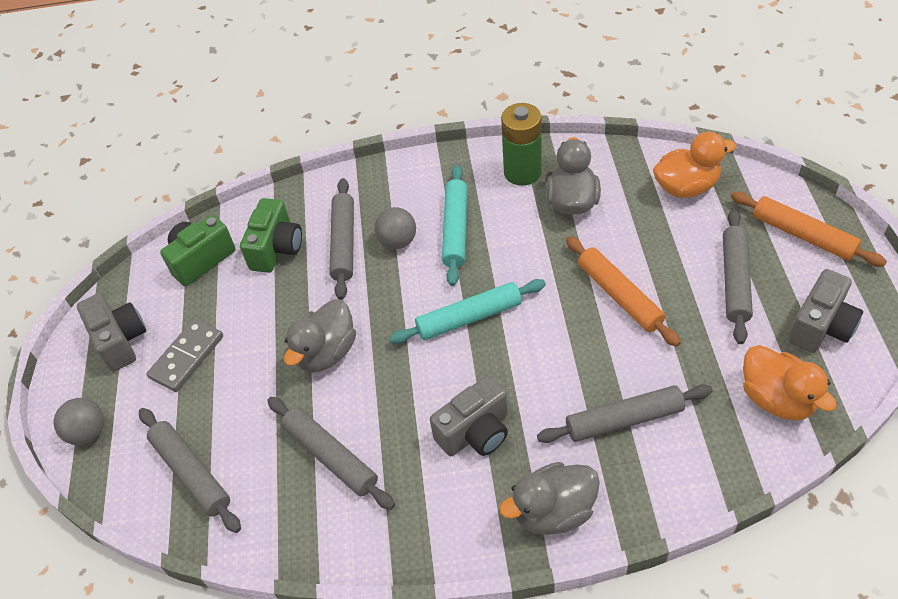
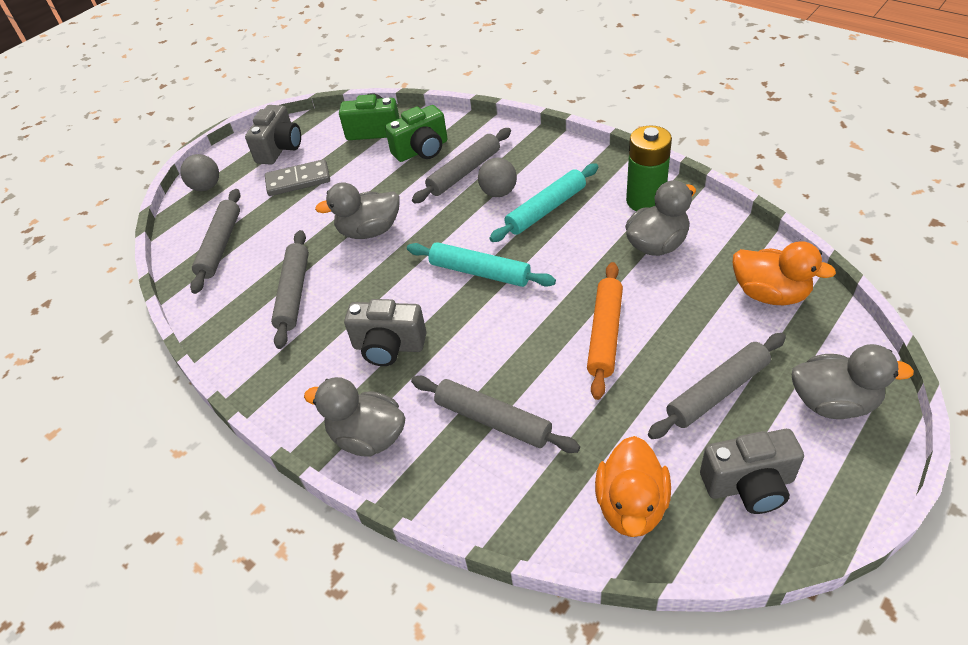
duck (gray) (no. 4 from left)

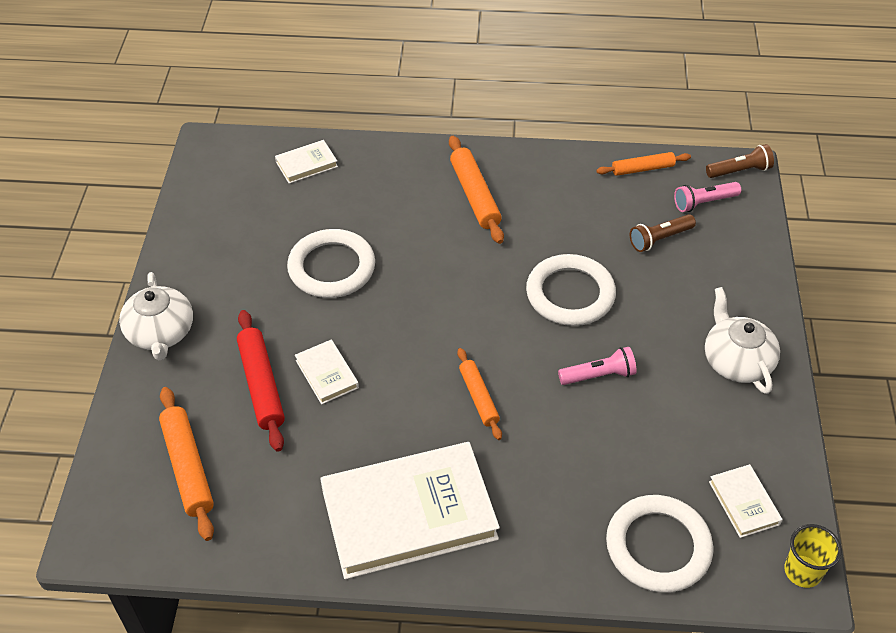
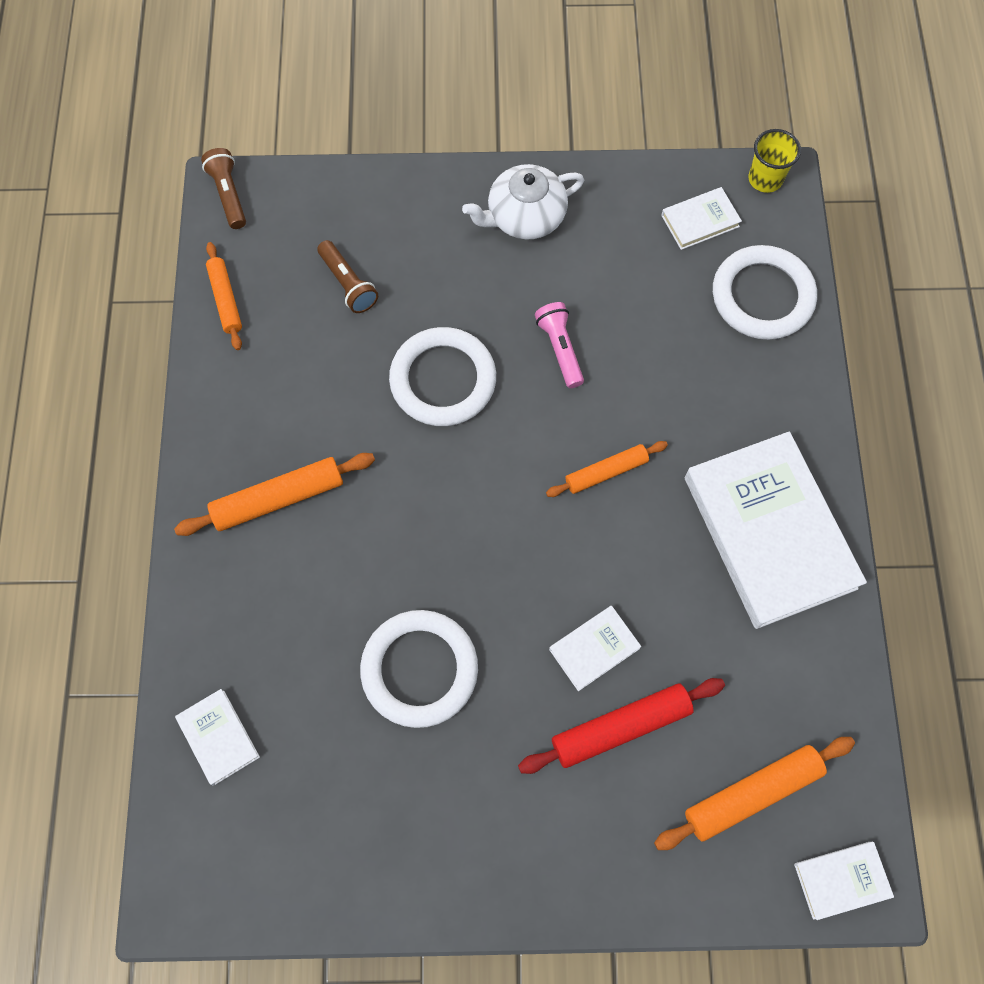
teapot (white) (no. 1 from left in the first image); pocket torch (rose-pink) (no. 2 from left in the first image); hardback (white) (no. 5 from left)

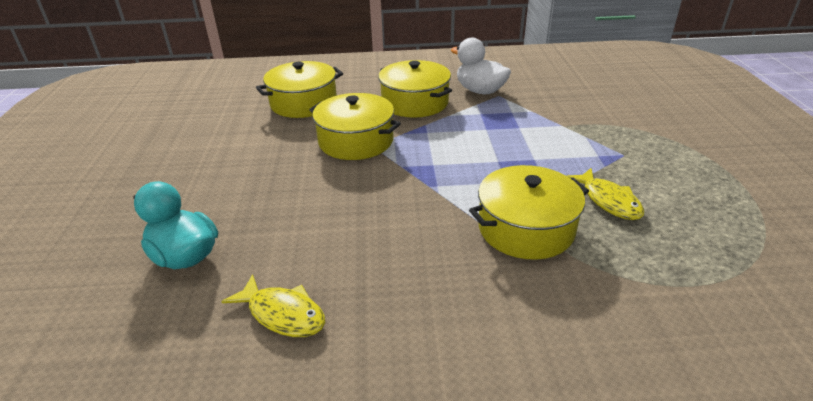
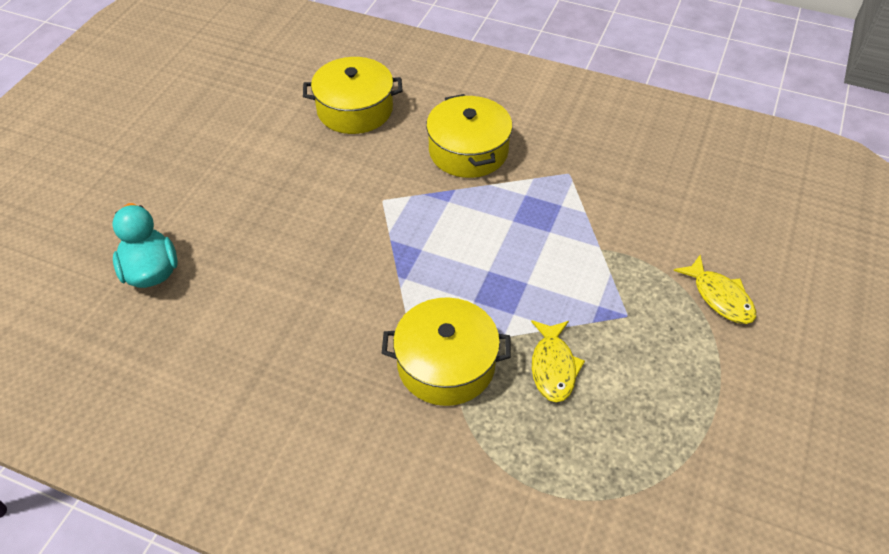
pot (yellow) (no. 2 from left in the first image); duck (white); fish (yellow) (no. 2 from left)

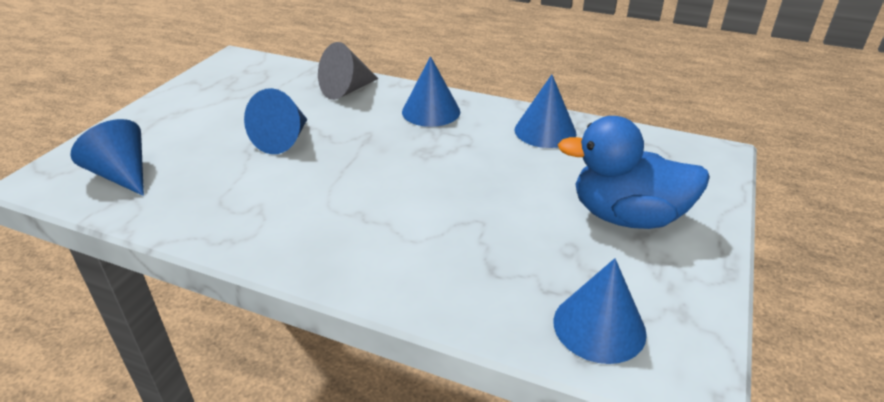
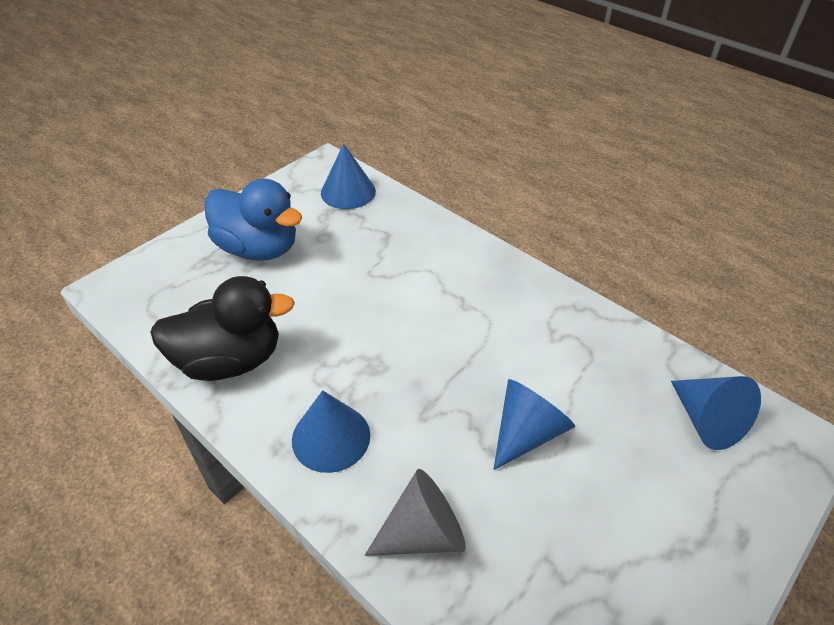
duck (black)

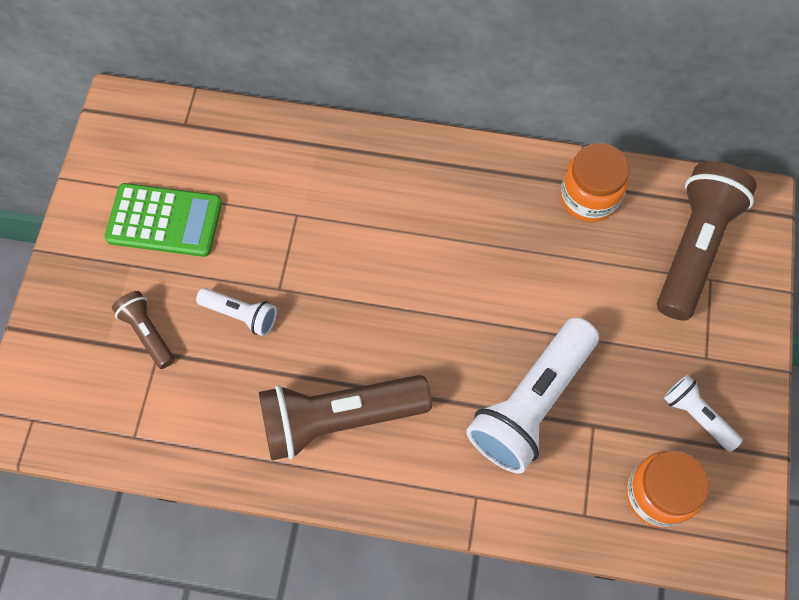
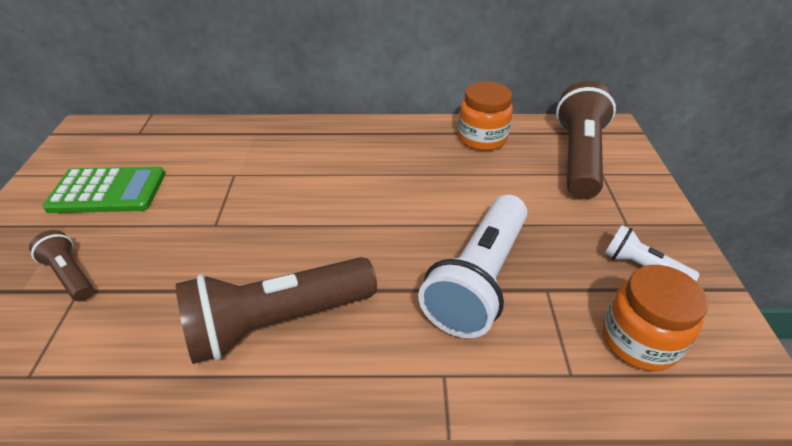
pocket torch (white) (no. 1 from left in the first image)

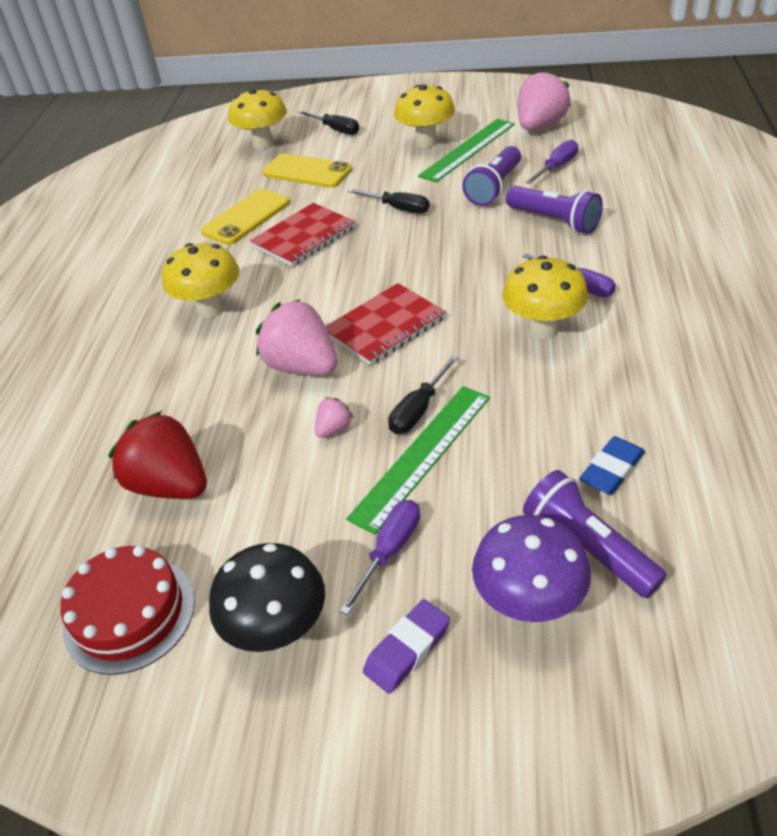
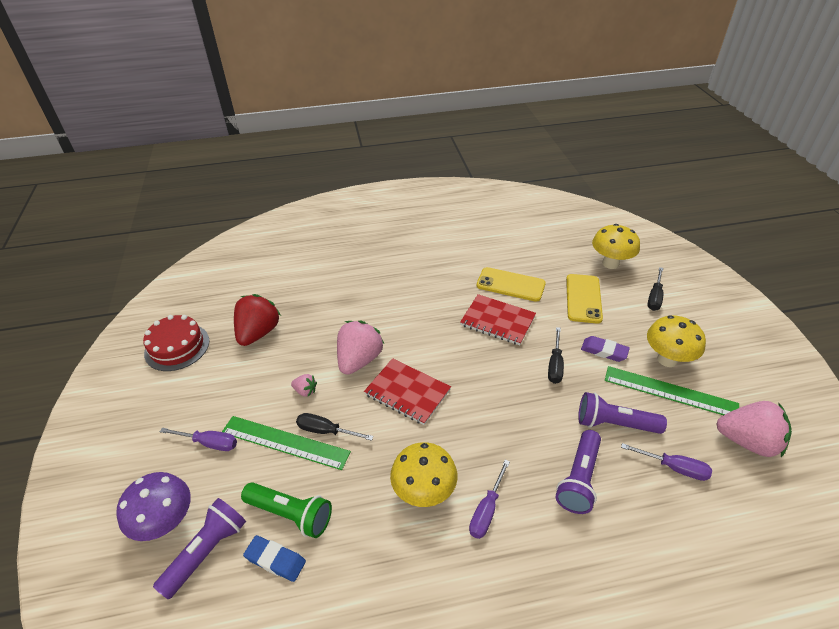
fungus (yellow) (no. 1 from left in the first image); fungus (black); pocket torch (leaf-green); eraser (violet)

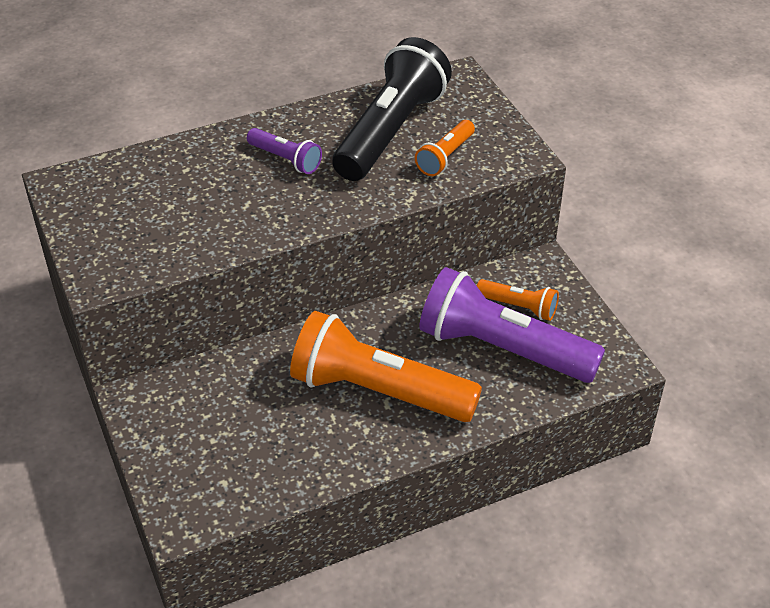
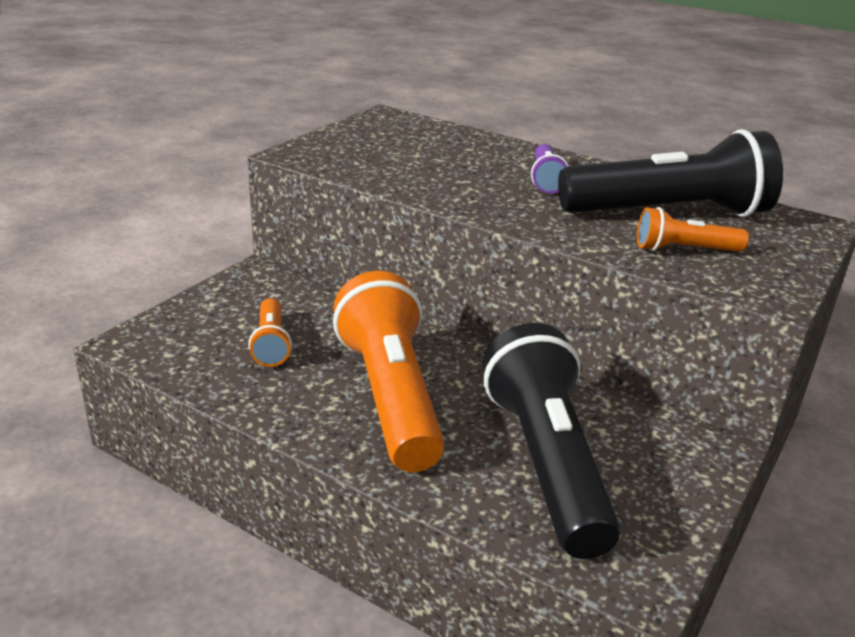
pocket torch (bright orange) (no. 1 from left); pocket torch (black) (no. 1 from left)

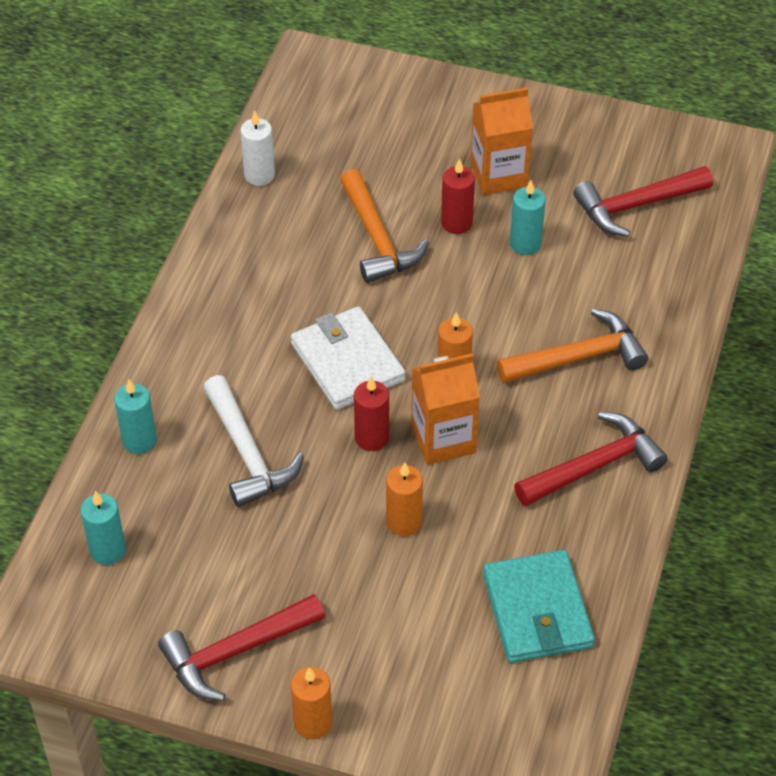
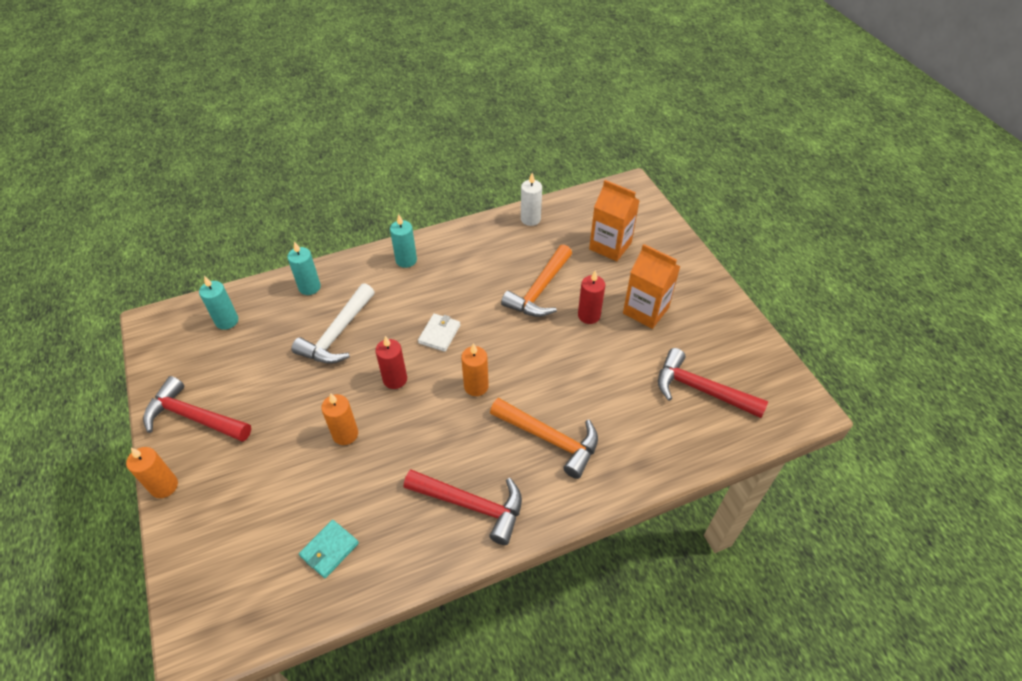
carton (bright orange) (no. 1 from left); pillar candle (teal) (no. 3 from left); card wallet (white); card wallet (teal)

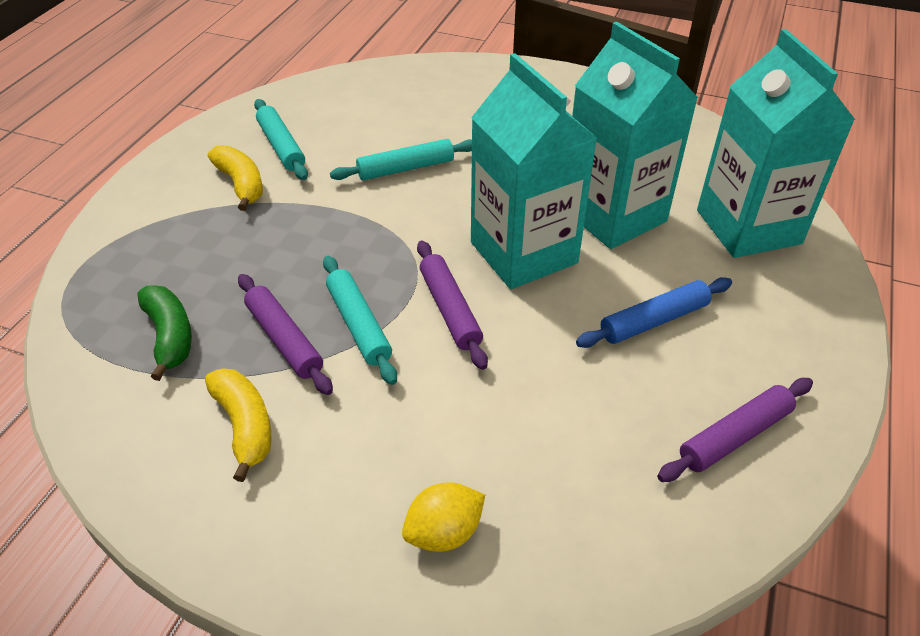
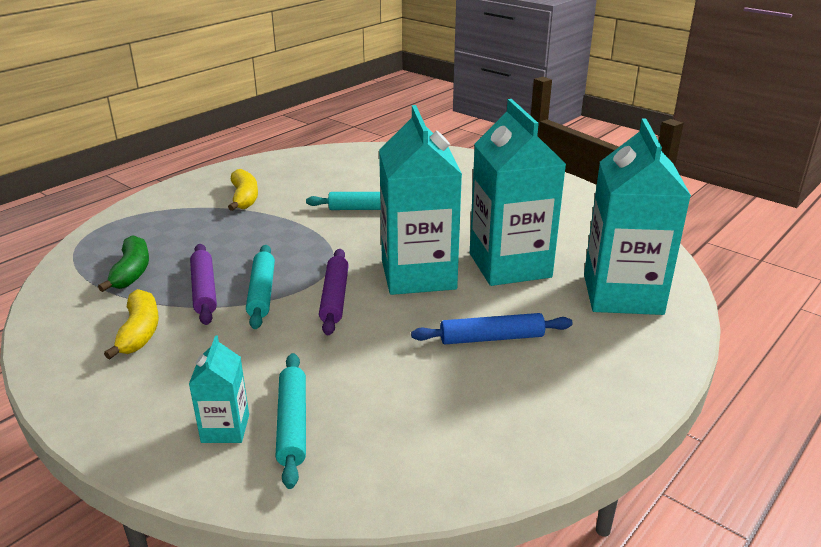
dough roller (violet) (no. 3 from left in the first image); dough roller (teal) (no. 2 from left); carton (teal) (no. 1 from left)

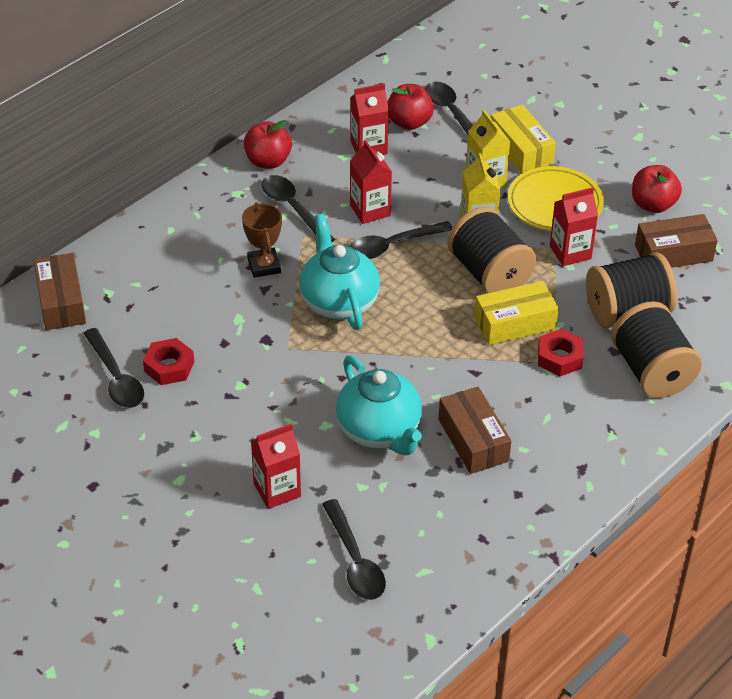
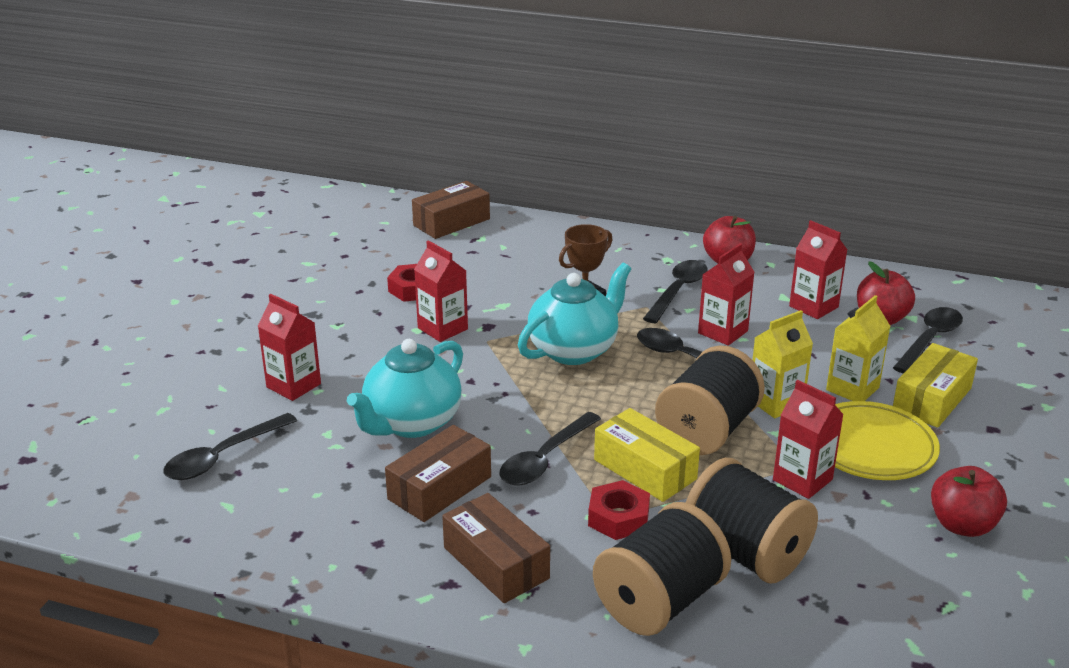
carton (red) (no. 2 from left); spoon (black) (no. 2 from left); parcel (russet) (no. 3 from left)

